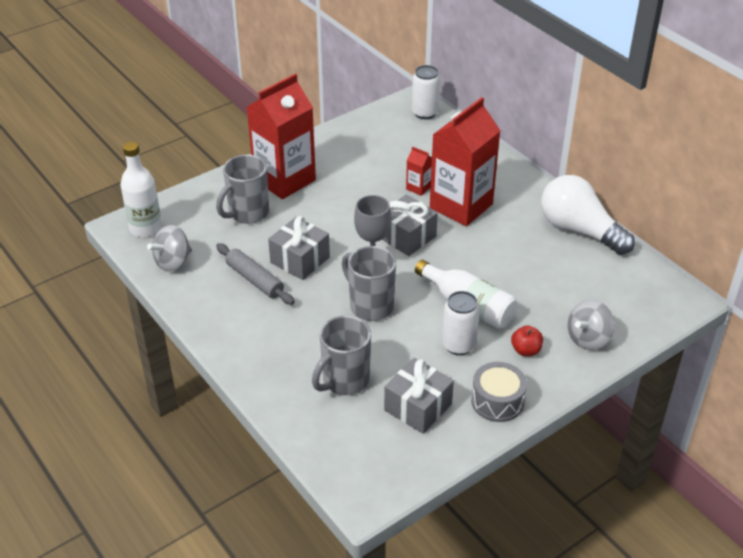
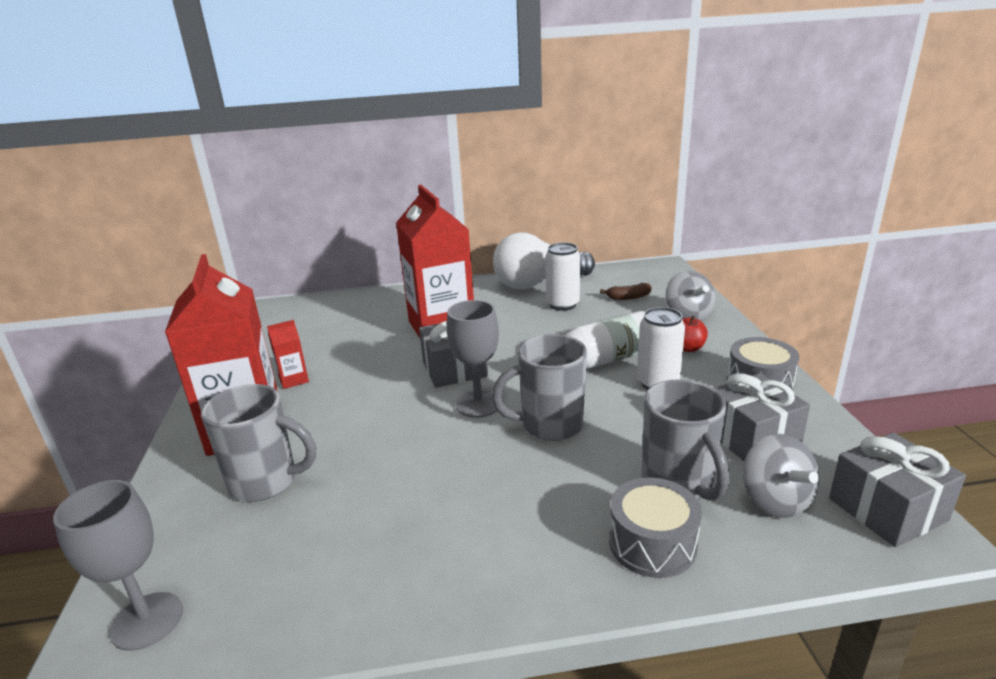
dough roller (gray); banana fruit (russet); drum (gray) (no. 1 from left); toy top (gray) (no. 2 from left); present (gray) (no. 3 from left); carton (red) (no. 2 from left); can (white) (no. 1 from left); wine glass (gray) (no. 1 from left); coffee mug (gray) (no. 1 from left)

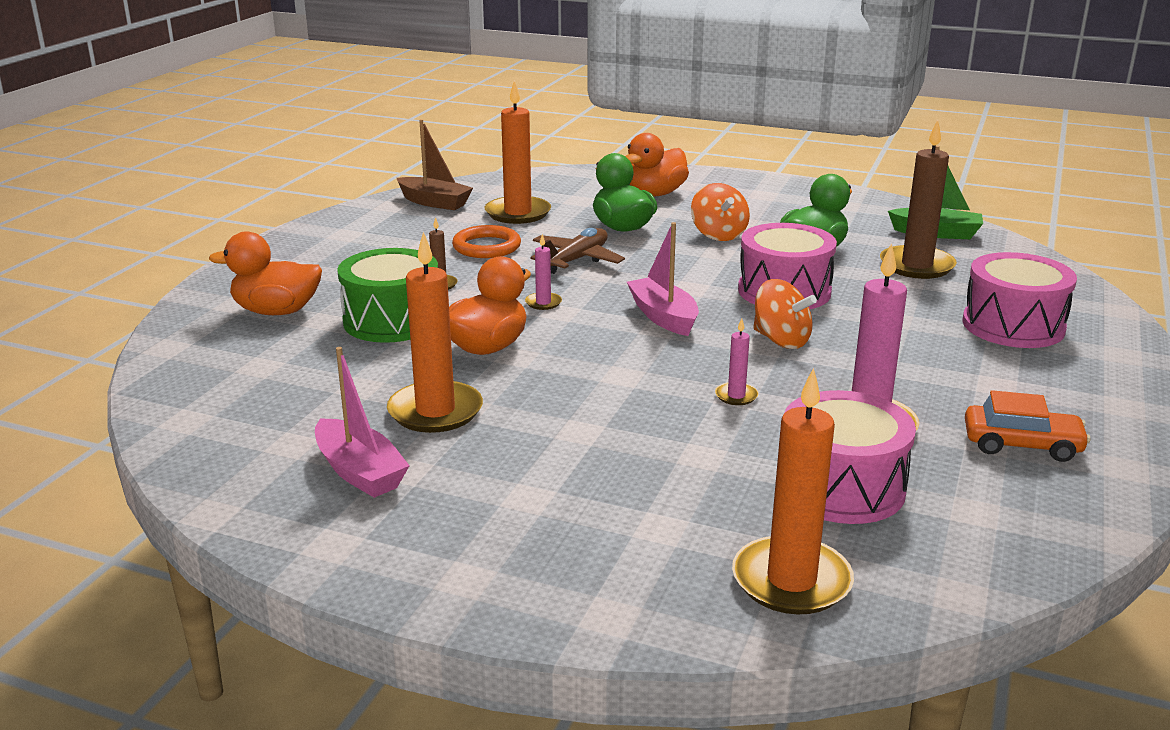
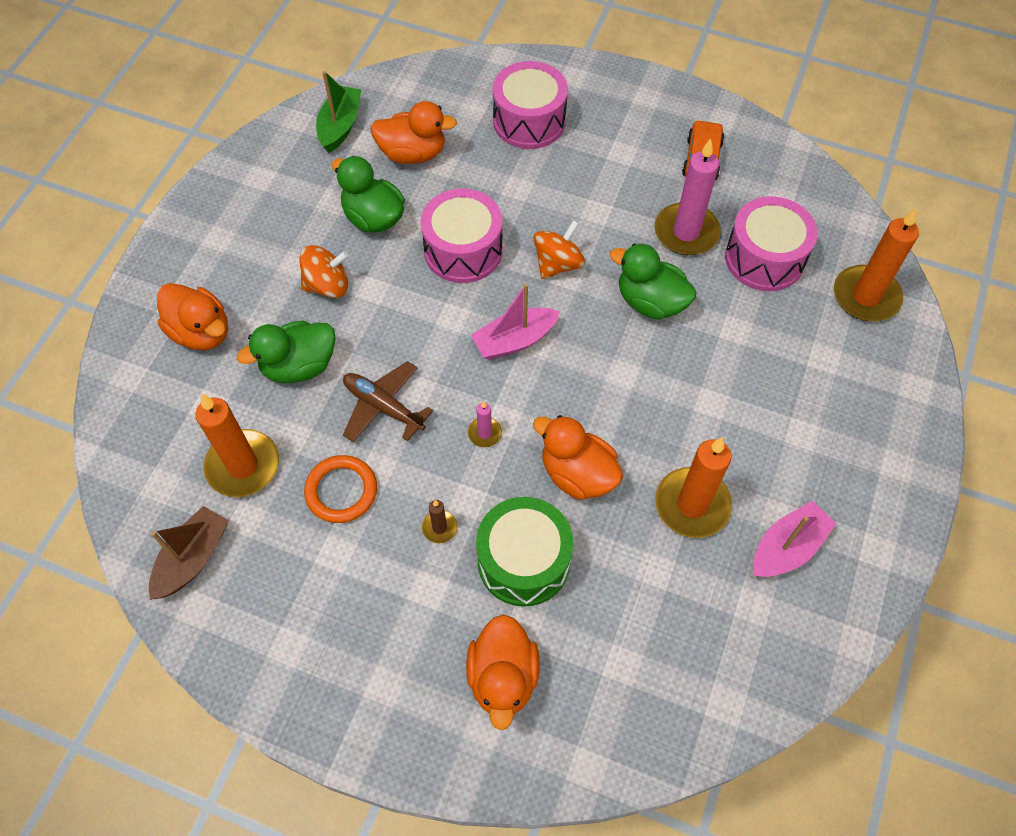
duck (leaf-green) (no. 3 from left); duck (bright orange) (no. 2 from left)

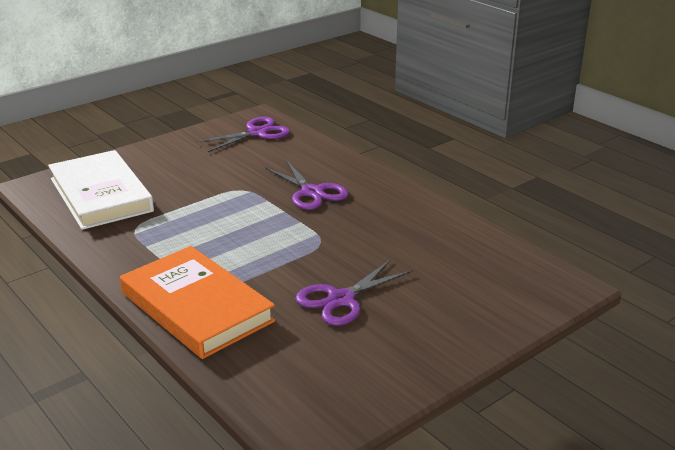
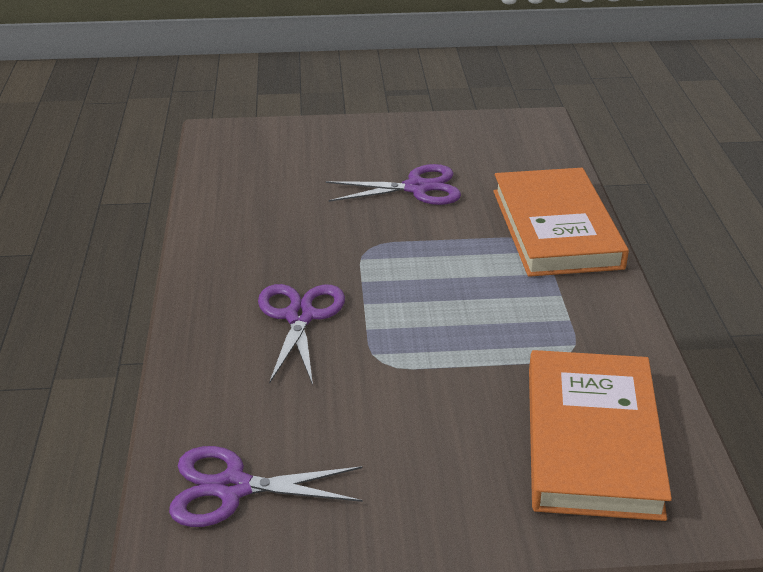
hardback (bright orange) (no. 2 from left)

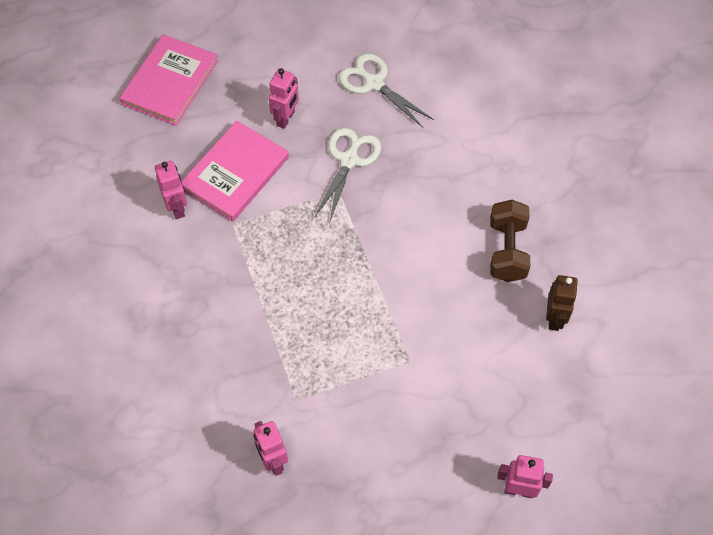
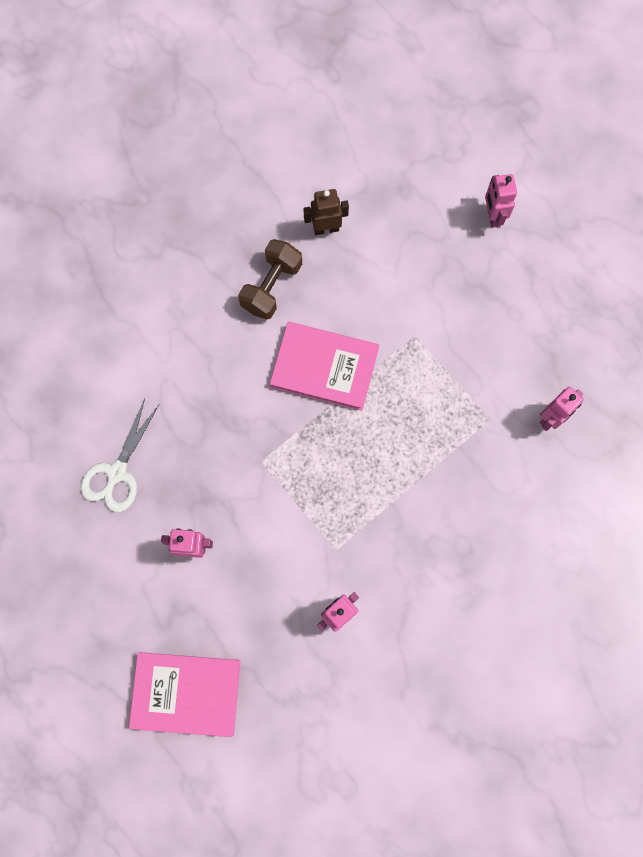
shears (white) (no. 1 from left in the first image); hardback (rose-pink) (no. 2 from left); dumbbell (russet)

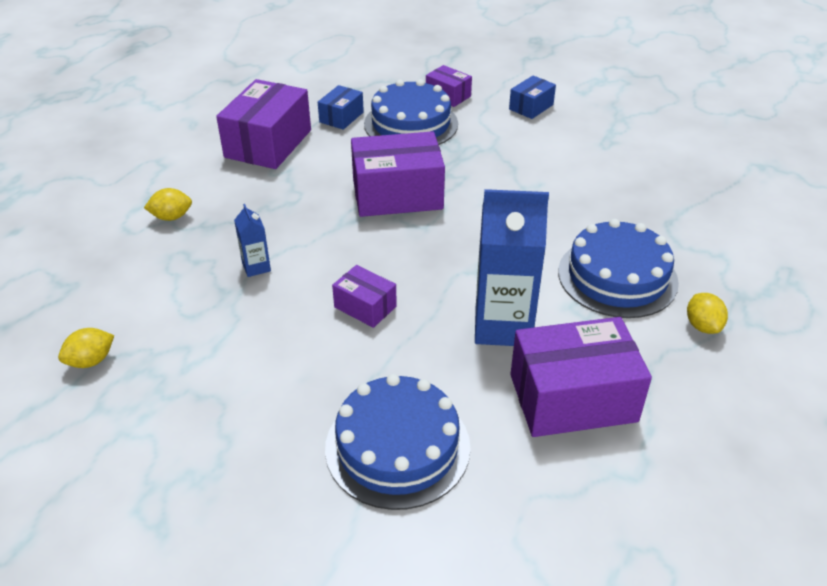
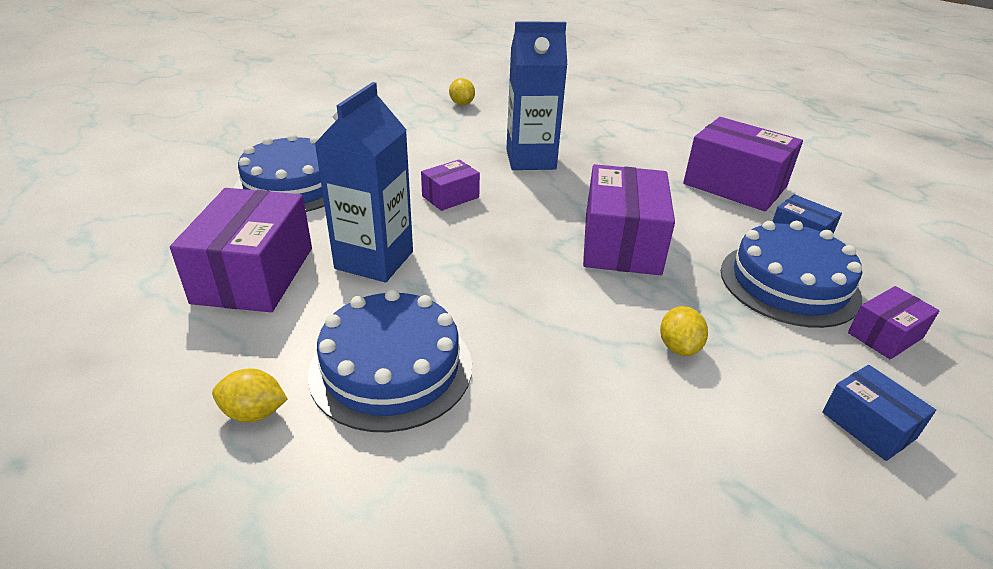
lemon (yellow) (no. 3 from left); carton (royal blue) (no. 2 from left)

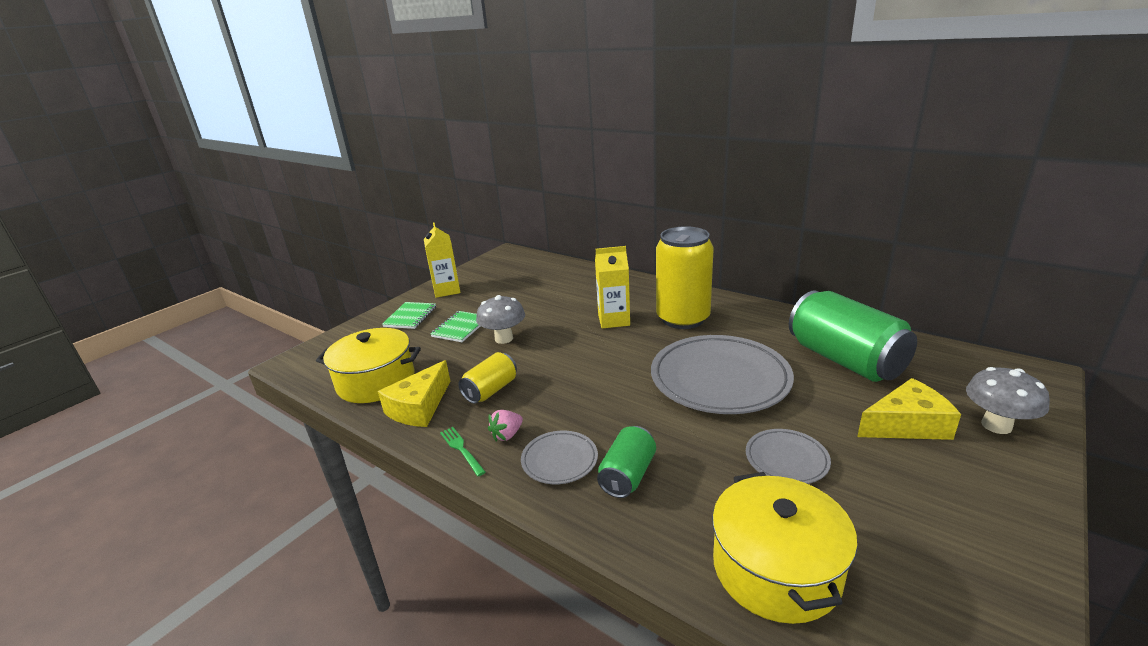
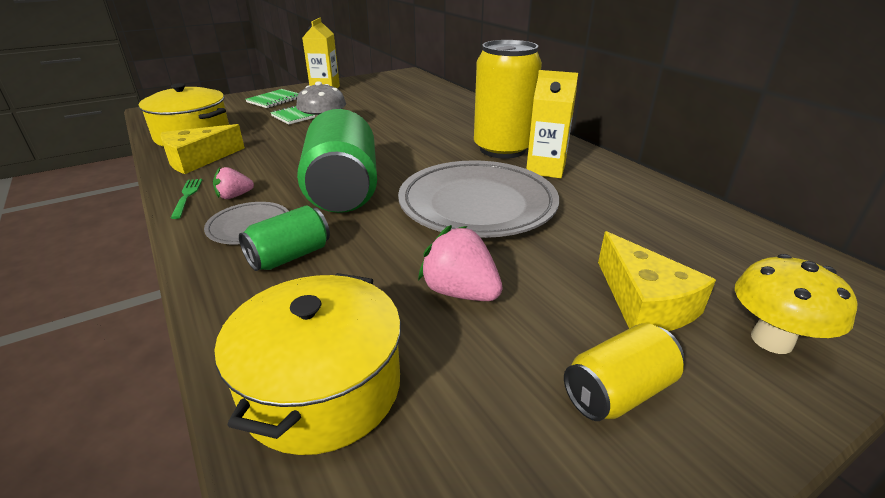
can (yellow) (no. 2 from left); carton (yellow) (no. 2 from left); can (leaf-green) (no. 2 from left); toy strawberry (rose-pink) (no. 2 from left); fungus (yellow); cheese (yellow) (no. 2 from left)

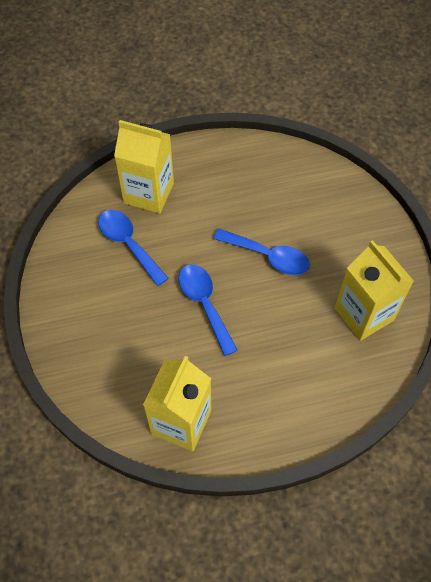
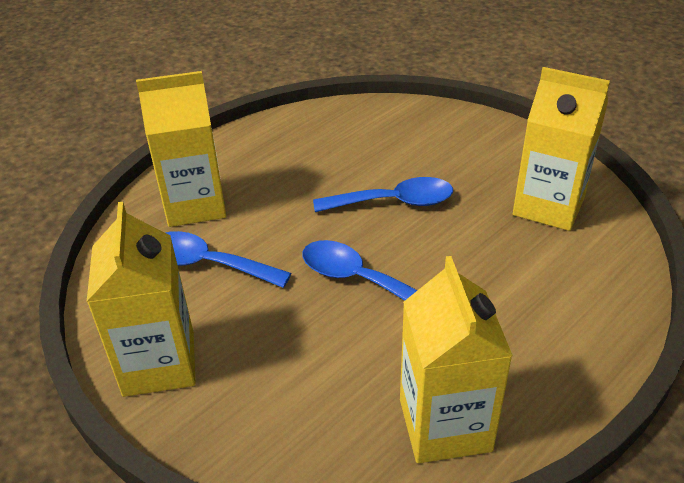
carton (yellow) (no. 1 from left)

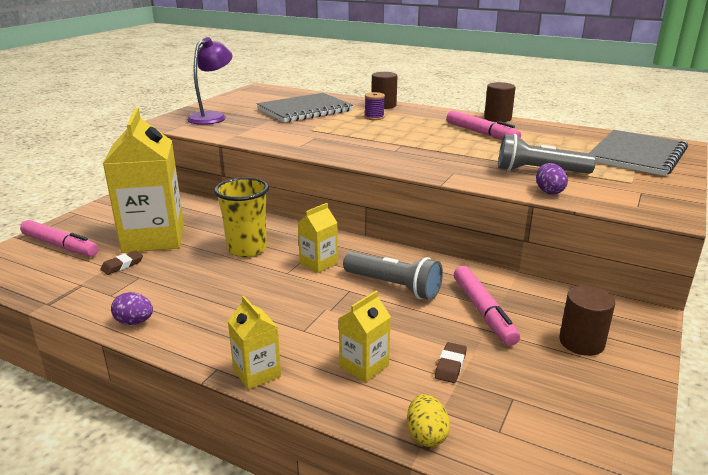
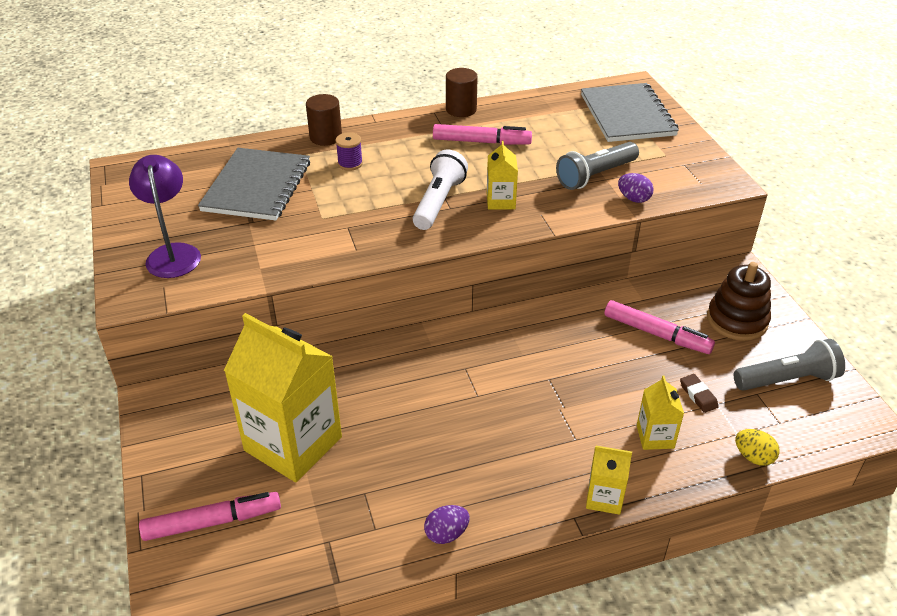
eraser (russet) (no. 1 from left in the first image); tumbler (yellow); pocket torch (white); carton (yellow) (no. 2 from left); pocket torch (gray) (no. 2 from left); stacking rings (russet)

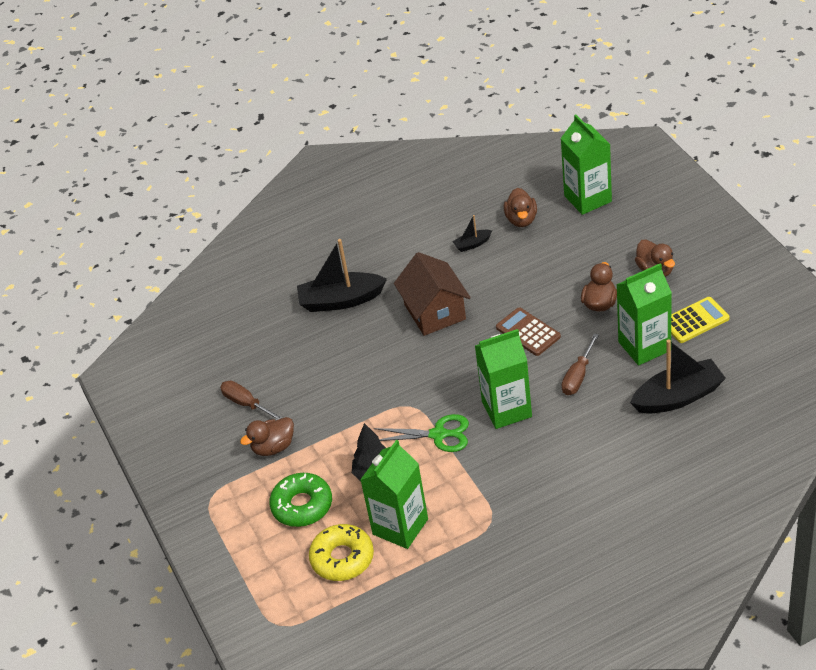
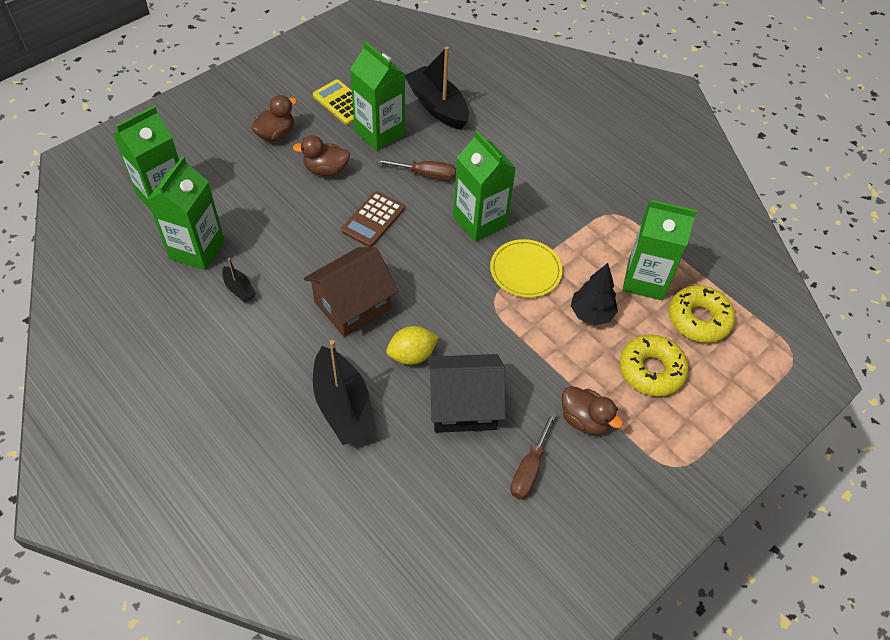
lemon (yellow); house (black); flat dish (yellow); carton (leaf-green) (no. 2 from left); doughnut (yellow) (no. 1 from left)

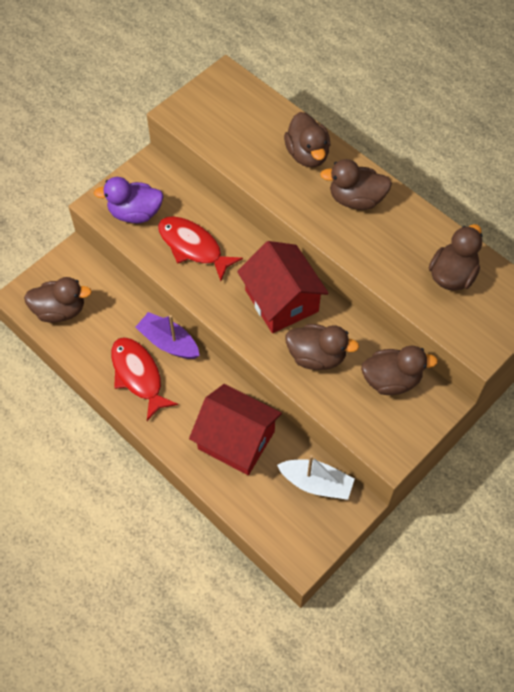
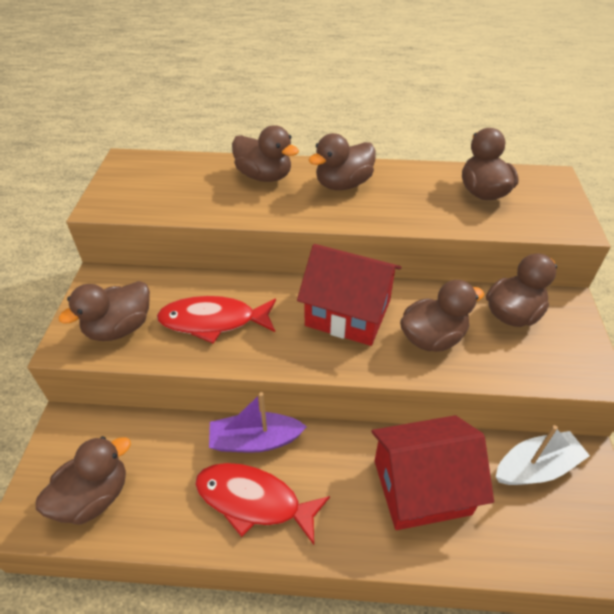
duck (russet) (no. 2 from left)

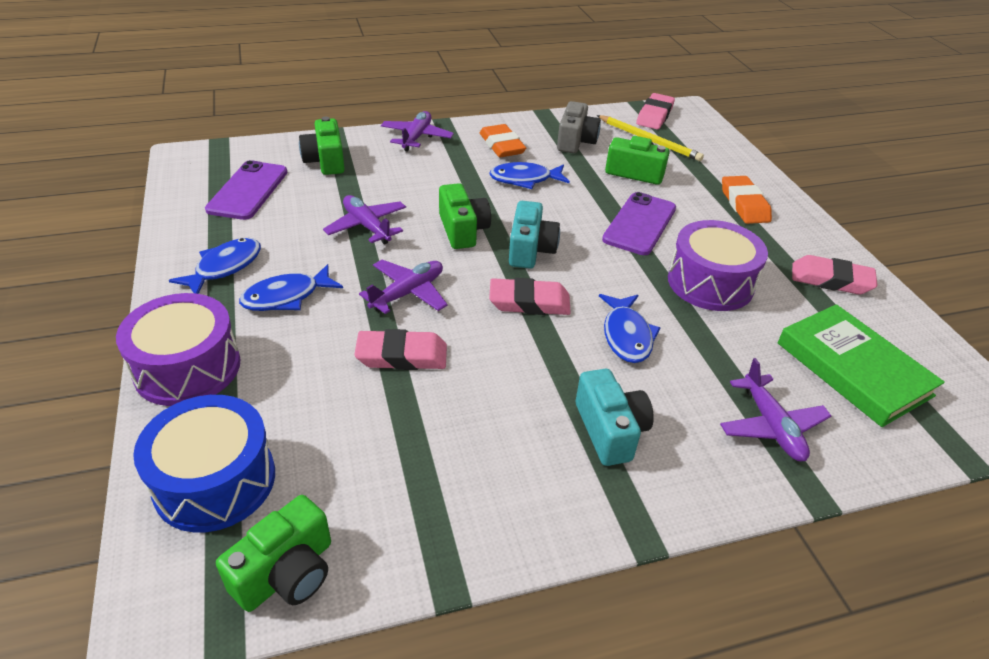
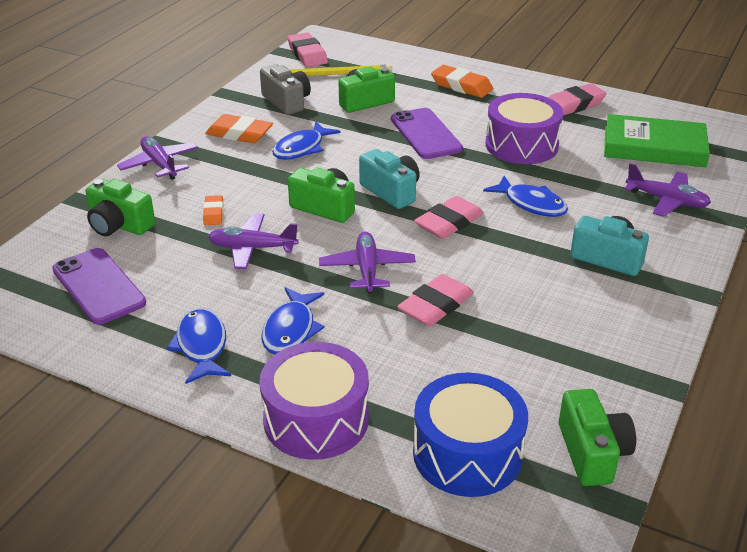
eraser (bright orange) (no. 1 from left)

